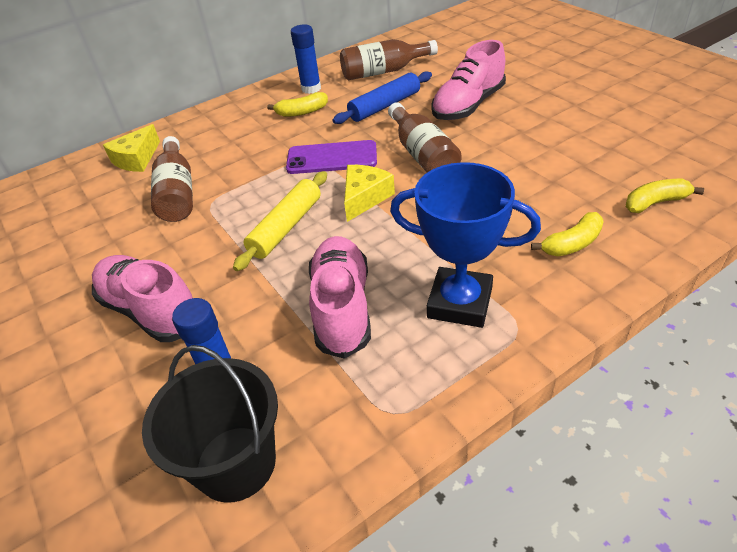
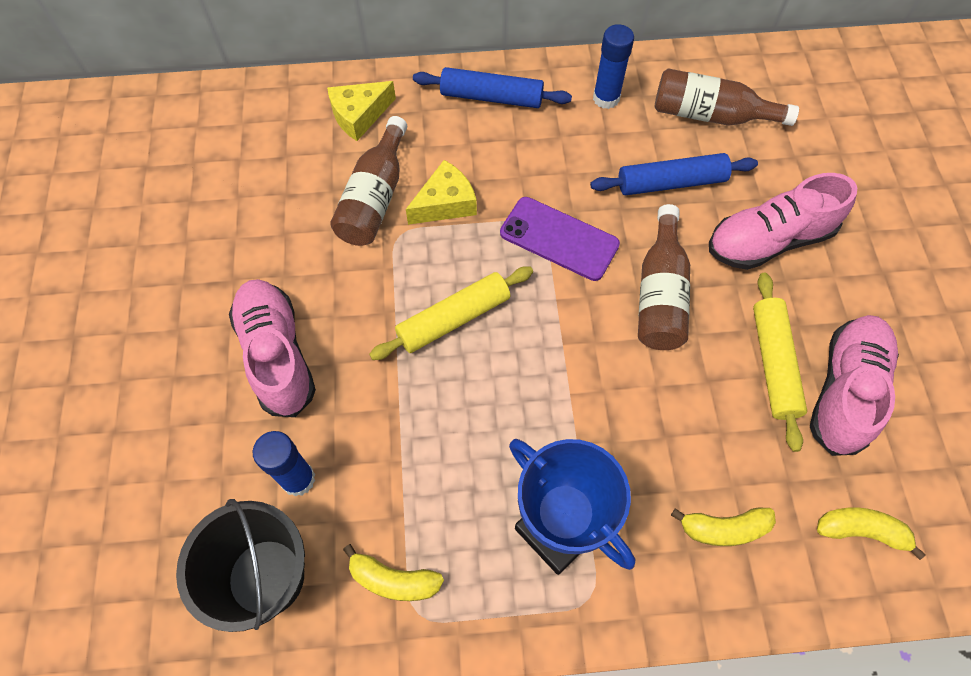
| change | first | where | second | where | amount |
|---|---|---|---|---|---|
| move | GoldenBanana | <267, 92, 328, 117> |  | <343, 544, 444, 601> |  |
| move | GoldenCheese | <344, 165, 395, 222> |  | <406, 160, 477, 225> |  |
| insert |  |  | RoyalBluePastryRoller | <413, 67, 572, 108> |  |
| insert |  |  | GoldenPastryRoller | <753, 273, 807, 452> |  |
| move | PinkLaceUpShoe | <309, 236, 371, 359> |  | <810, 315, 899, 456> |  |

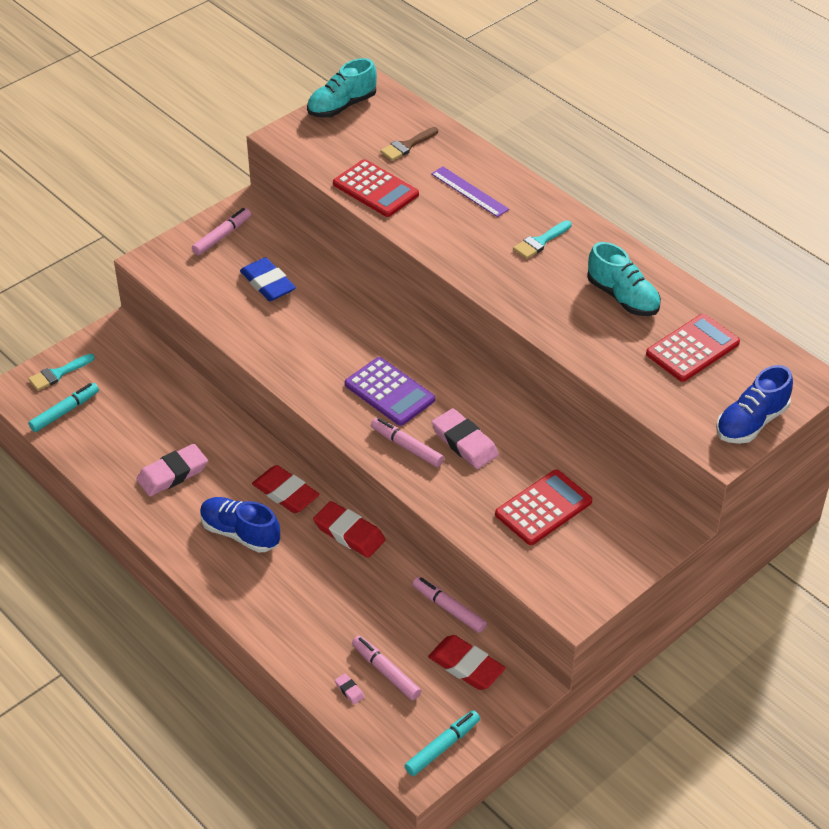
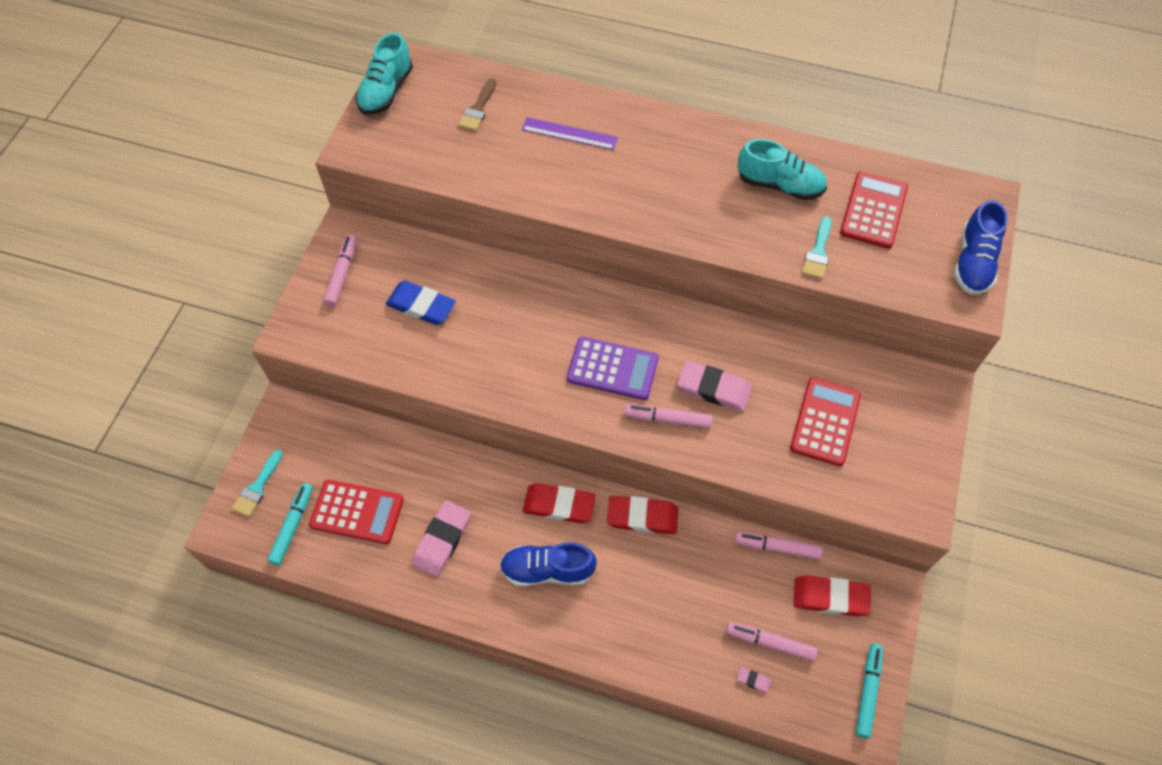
| change | first | where | second | where | amount |
|---|---|---|---|---|---|
| move | ScarletAddingMachine | <333, 159, 419, 217> |  | <309, 480, 404, 544> |  |
| move | TealBrush | <513, 220, 572, 259> |  | <802, 216, 831, 279> |  |

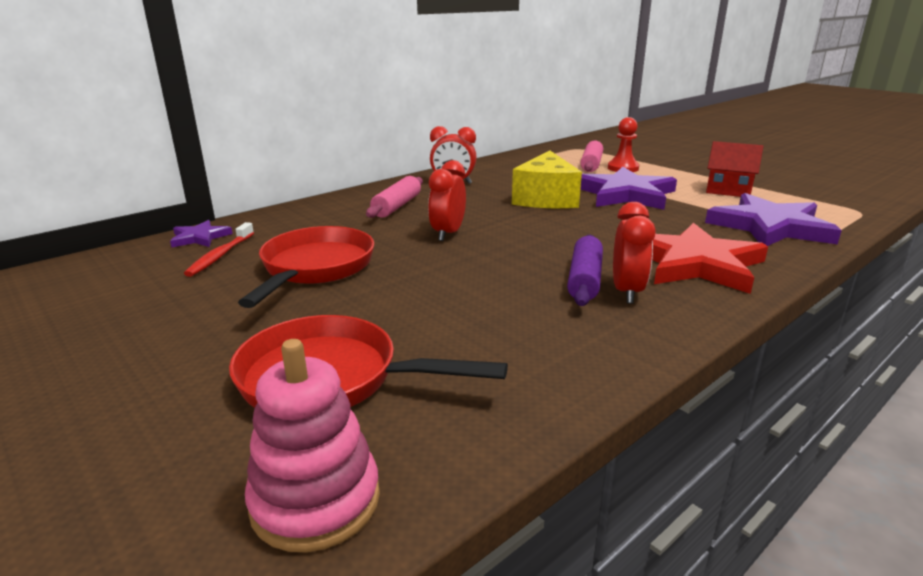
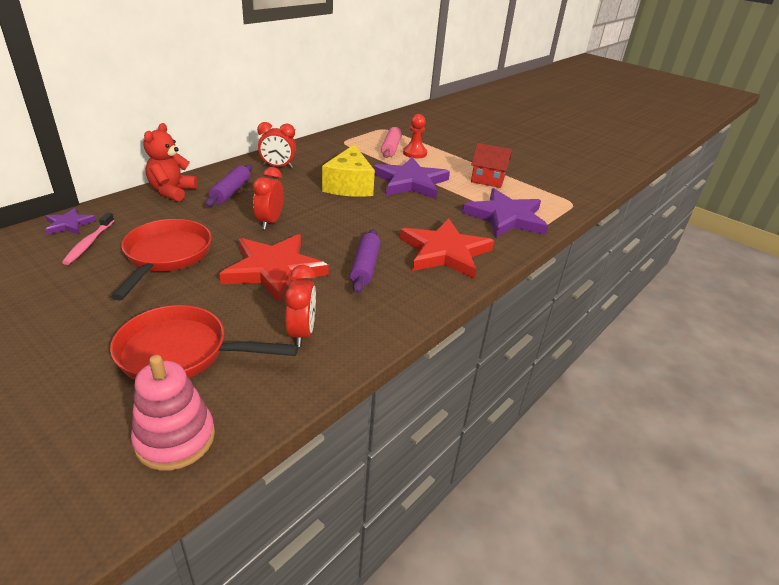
| change | first | where | second | where | amount |
|---|---|---|---|---|---|
| recolor | ScarletToothbrush | <184, 222, 254, 277> | PinkToothbrush | <62, 213, 115, 265> |  |
| insert |  |  | ScarletTeddyBear | <144, 123, 198, 202> |  |
| recolor | PinkPastryRoller | <366, 176, 423, 218> | VioletPastryRoller | <205, 164, 252, 207> |  |
| insert |  |  | ScarletStar | <219, 234, 329, 303> |  |
| move | ScarletClock | <613, 202, 656, 303> |  | <285, 265, 316, 347> |  |

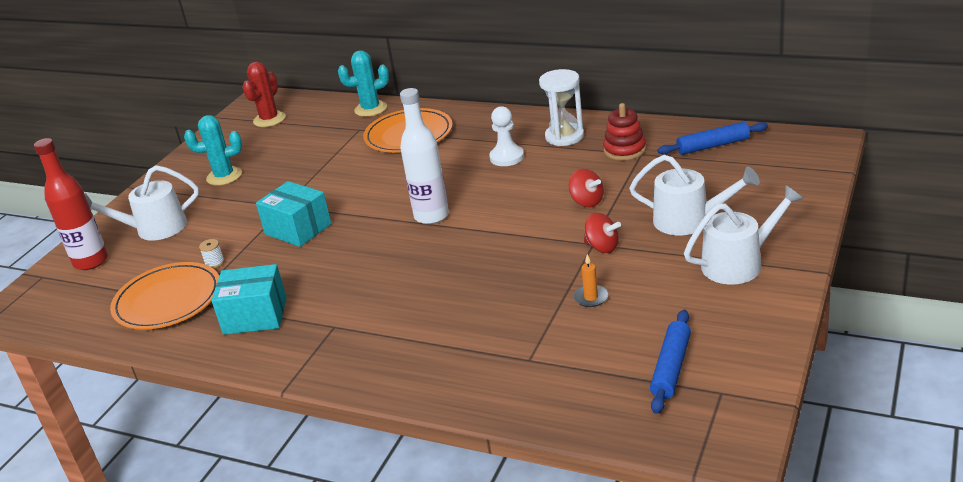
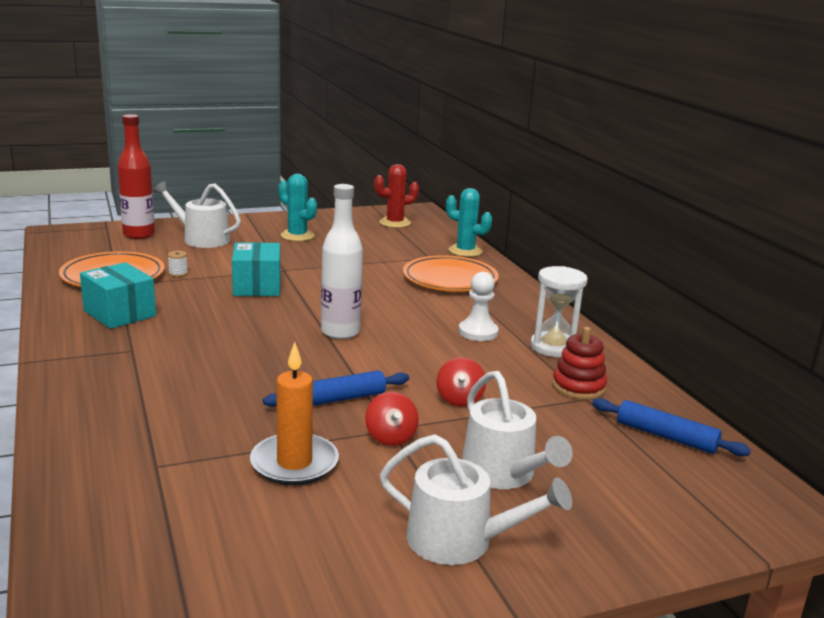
| change | first | where | second | where | amount |
|---|---|---|---|---|---|
| resize | BrightOrangeCandle | <573, 254, 608, 307> |  | <250, 342, 339, 486> | x2.00 |
| move | RoyalBluePastryRoller | <650, 310, 691, 414> |  | <263, 370, 409, 407> |  |

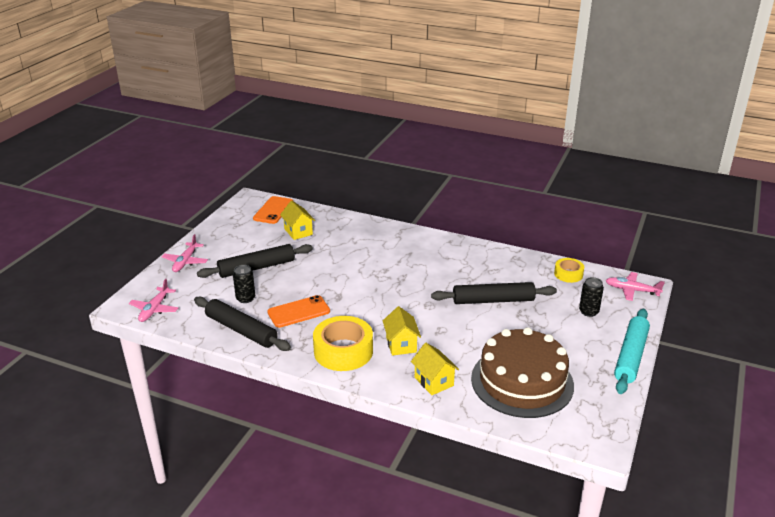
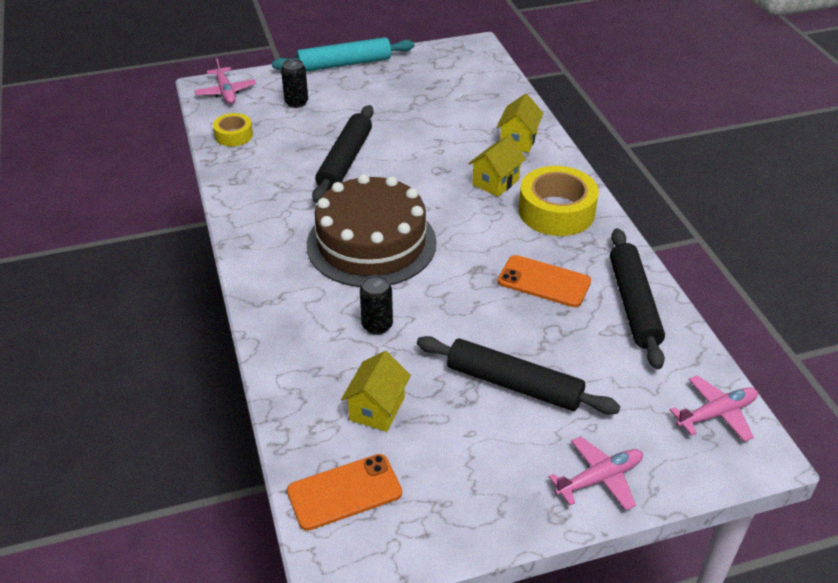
| change | first | where | second | where | amount |
|---|---|---|---|---|---|
| move | RussetCake | <471, 327, 574, 418> |  | <307, 174, 436, 287> |  |
| rotate | JetBlackPastryRoller | <431, 282, 557, 304> |  | <312, 105, 374, 203> | 60 degrees clockwise |
| move | JetBlackTin | <233, 265, 255, 303> |  | <360, 275, 393, 335> |  |

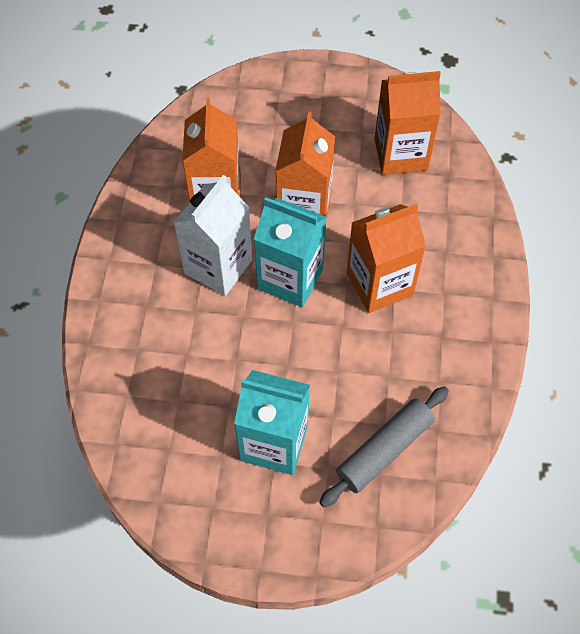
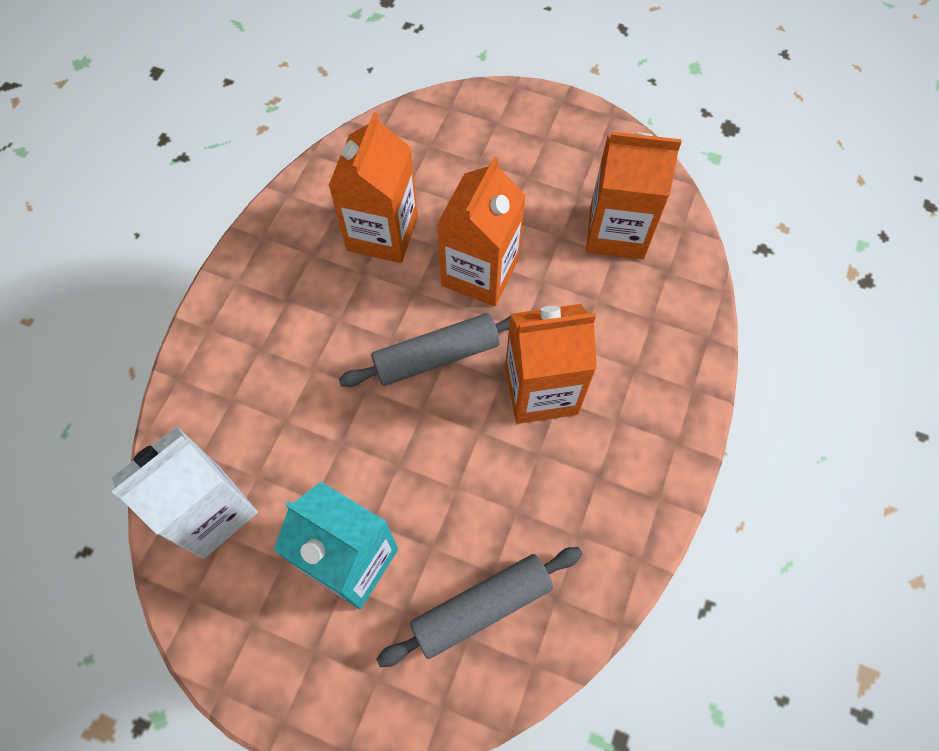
| change | first | where | second | where | amount |
|---|---|---|---|---|---|
| move | WhiteJuiceCarton | <174, 175, 252, 296> |  | <111, 426, 258, 559> |  |
| replace | TealJuiceCarton | <254, 197, 327, 307> | GrayPastryRoller | <339, 313, 510, 387> |  |

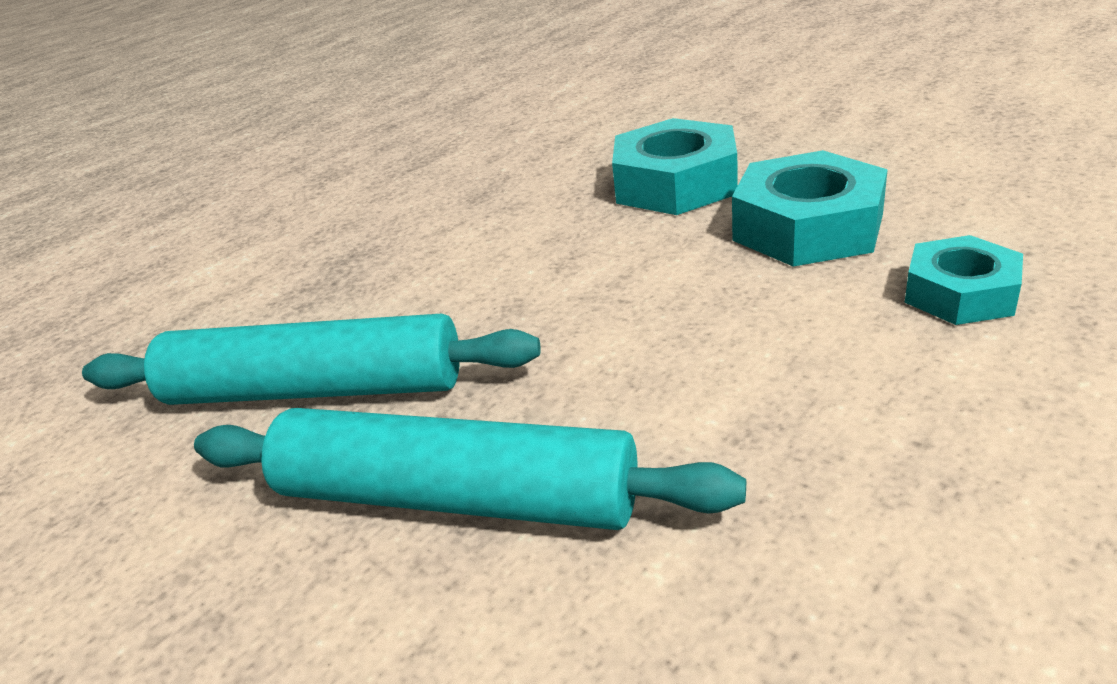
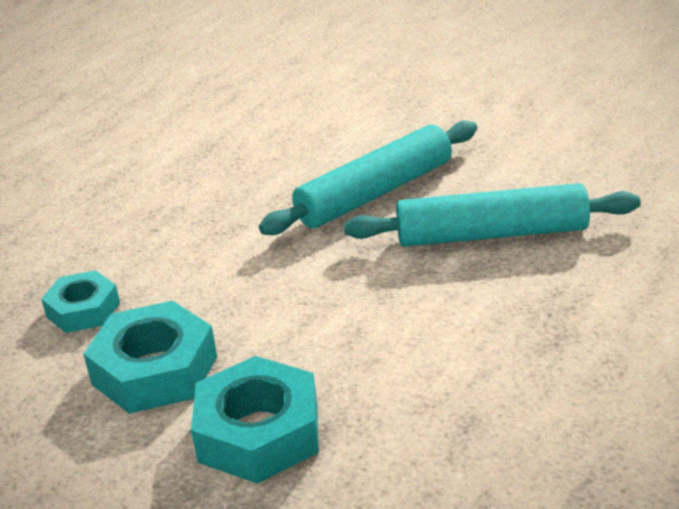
| change | first | where | second | where | amount |
|---|---|---|---|---|---|
| rotate | TealPastryRoller | <194, 408, 746, 530> |  | <259, 120, 477, 235> | 45 degrees counterclockwise |

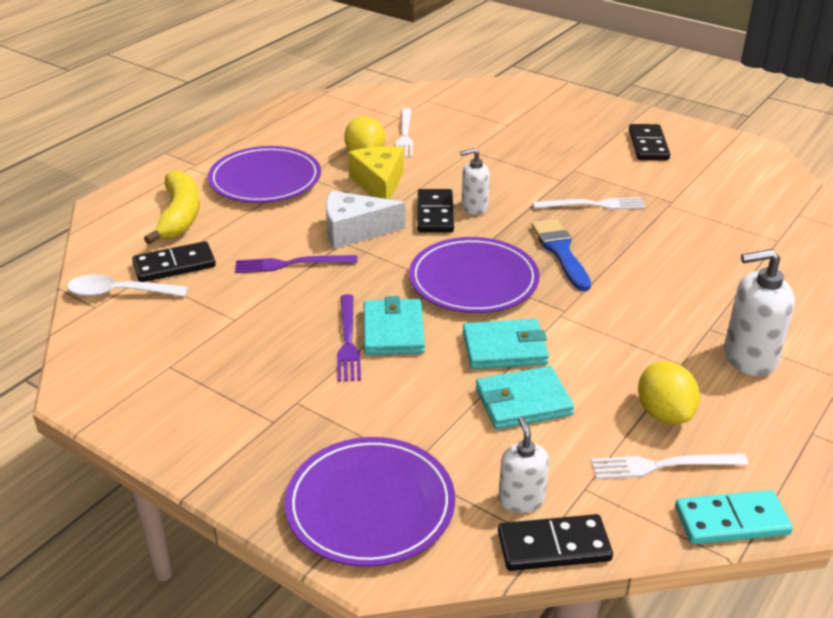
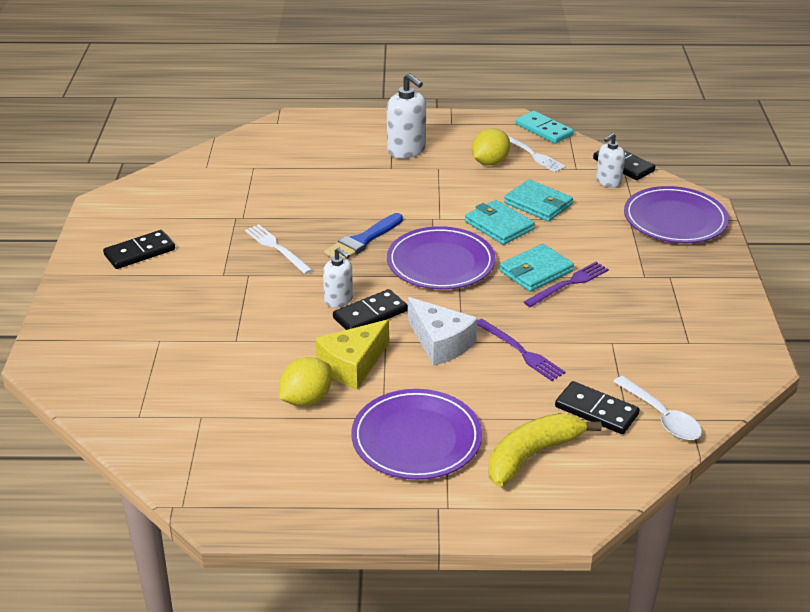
| change | first | where | second | where | amount |
|---|---|---|---|---|---|
| delete | WhiteDinnerFork | <396, 108, 413, 157> |  |  |  |

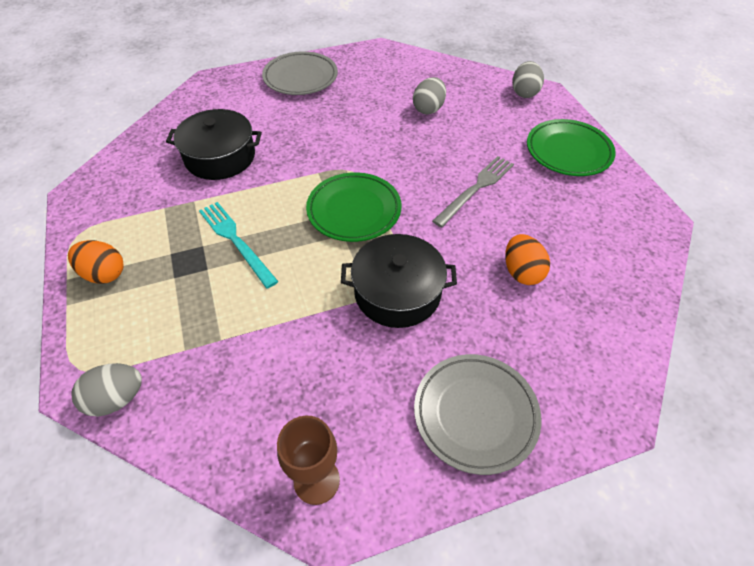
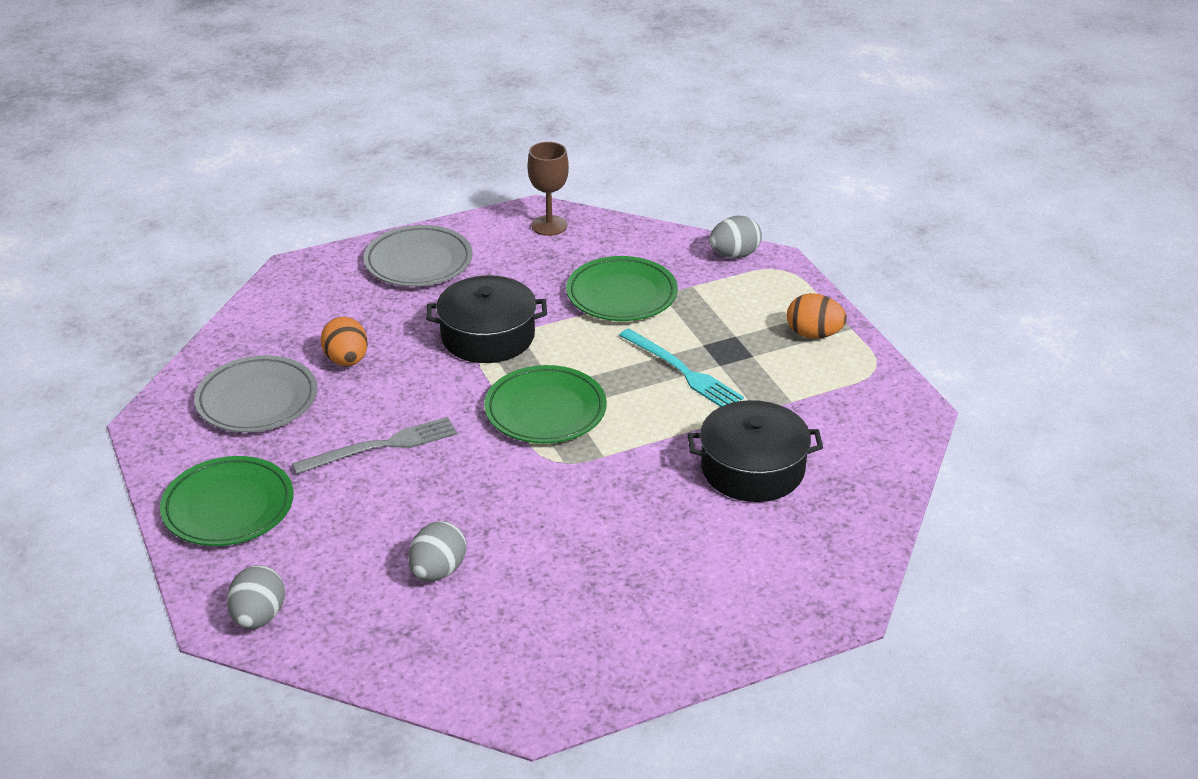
| change | first | where | second | where | amount |
|---|---|---|---|---|---|
| move | GrayPlate | <262, 51, 338, 95> |  | <194, 355, 317, 433> |  |
| rotate | GrayDinnerFork | <432, 156, 514, 228> |  | <292, 417, 457, 474> | 150 degrees counterclockwise |
| insert |  |  | LeafGreenPlate | <566, 256, 678, 321> |  |

